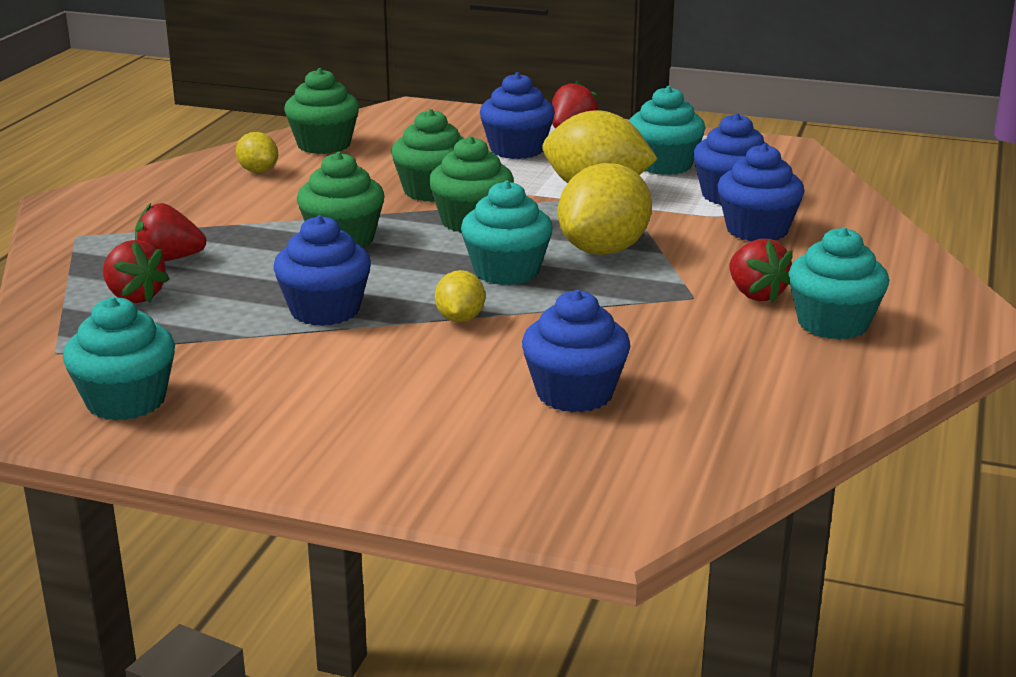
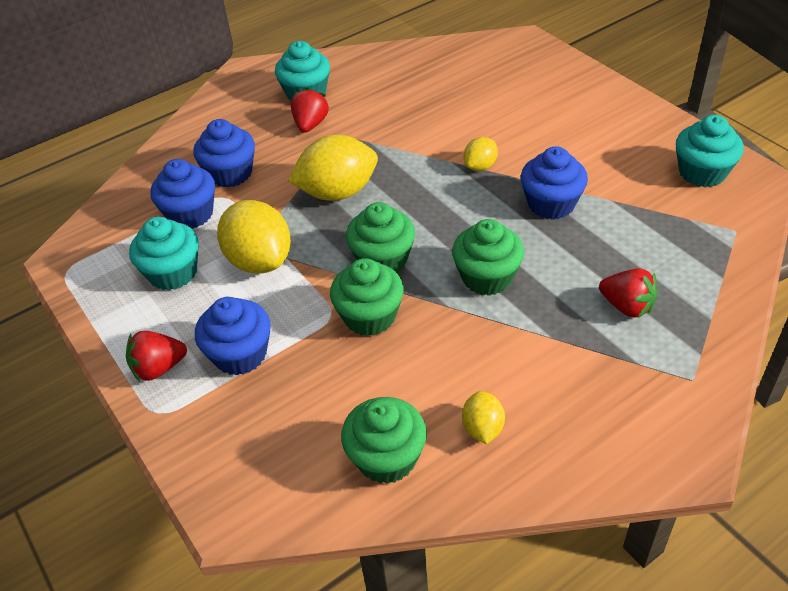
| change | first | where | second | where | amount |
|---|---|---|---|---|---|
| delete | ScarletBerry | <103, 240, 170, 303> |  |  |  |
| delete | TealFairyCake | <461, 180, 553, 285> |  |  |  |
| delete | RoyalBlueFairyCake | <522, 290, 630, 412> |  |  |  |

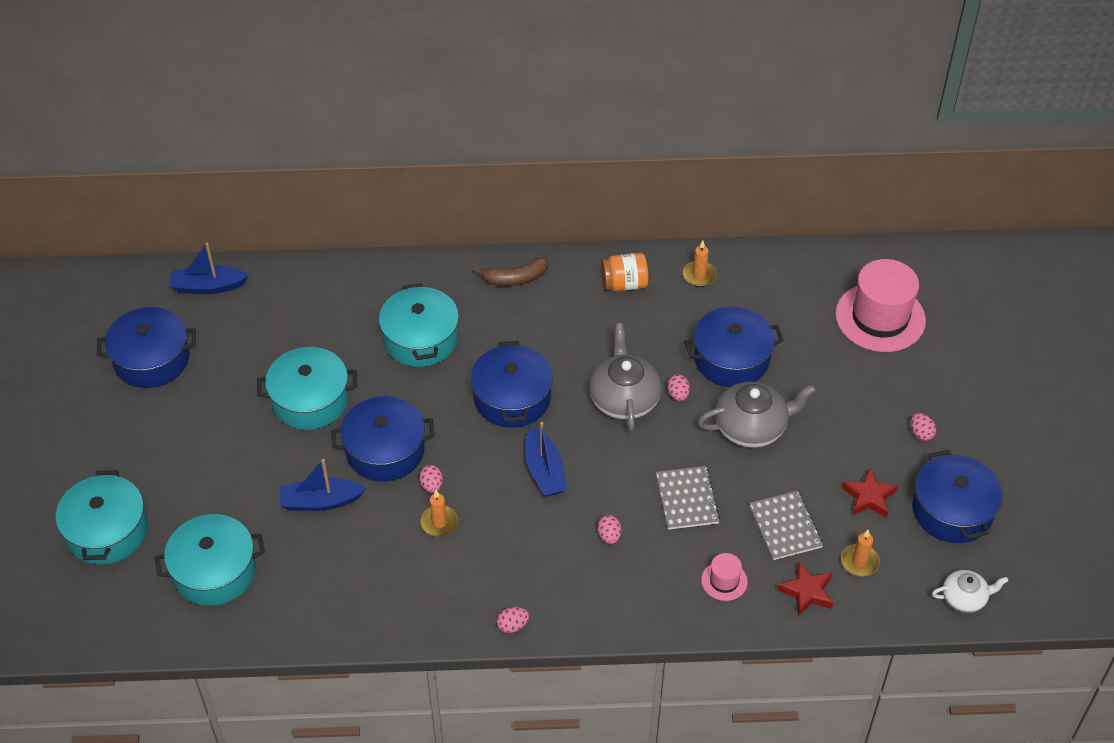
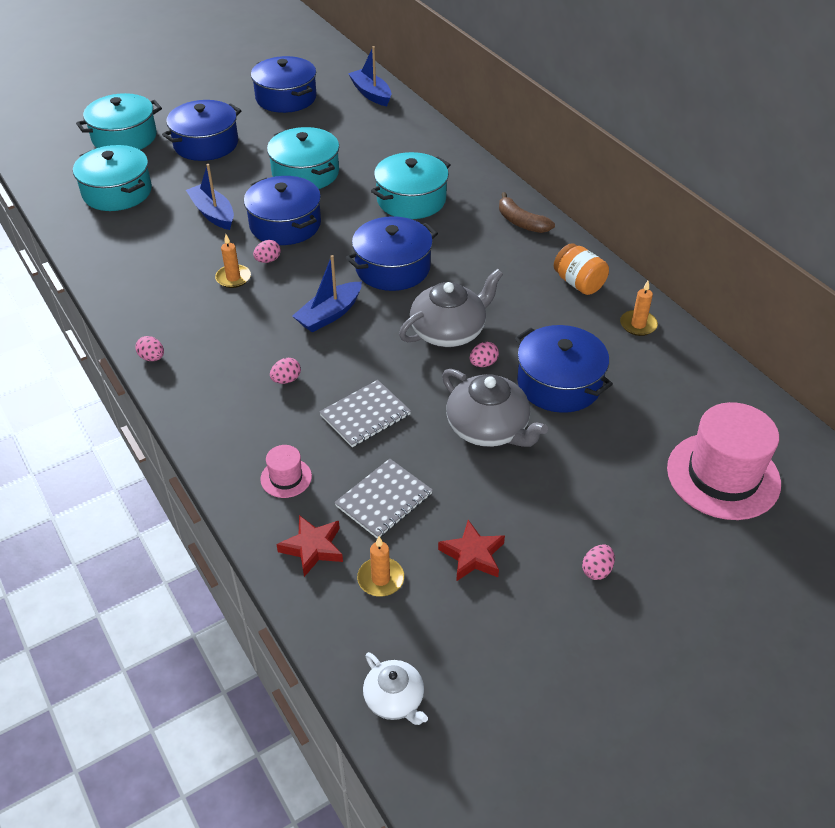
| change | first | where | second | where | amount |
|---|---|---|---|---|---|
| move | RoyalBlueStockpot | <912, 450, 1003, 543> |  | <162, 100, 241, 161> |  |

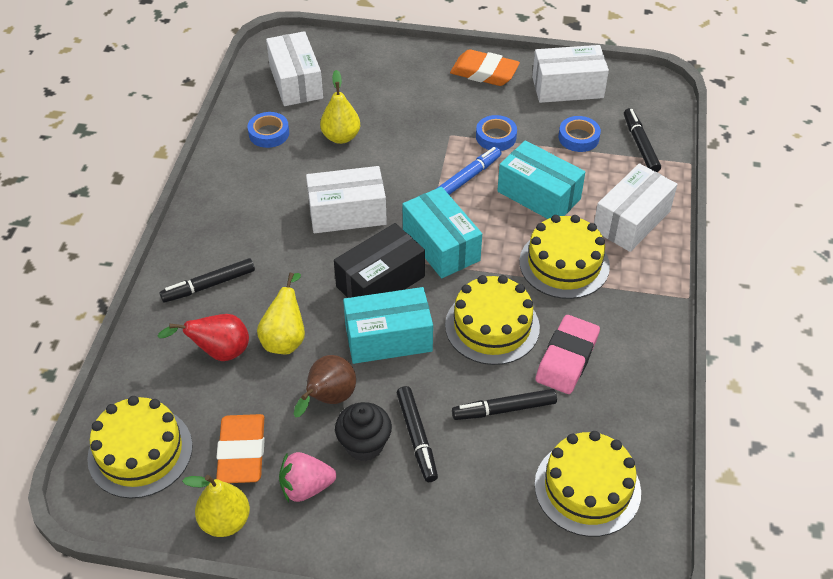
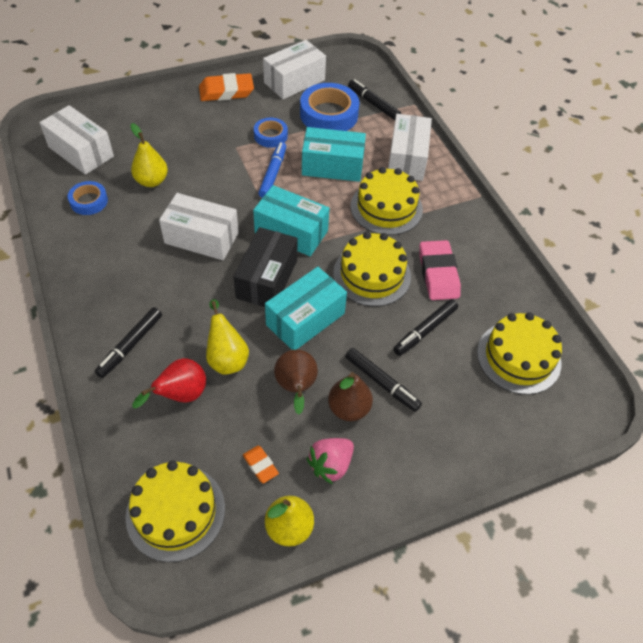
| change | first | where | second | where | amount |
|---|---|---|---|---|---|
| rotate | WhiteParcel | <306, 166, 387, 233> |  | <159, 193, 239, 260> | 60 degrees clockwise |
| resize | BrightOrangePencilEraser | <216, 414, 265, 483> |  | <243, 446, 279, 483> | x0.51 |
| resize | RoyalBlueTape | <559, 116, 601, 152> |  | <300, 83, 359, 131> | x1.79 |
| replace | JetBlackFairyCake | <335, 402, 392, 461> | RussetPearFruit | <328, 372, 373, 421> |  |

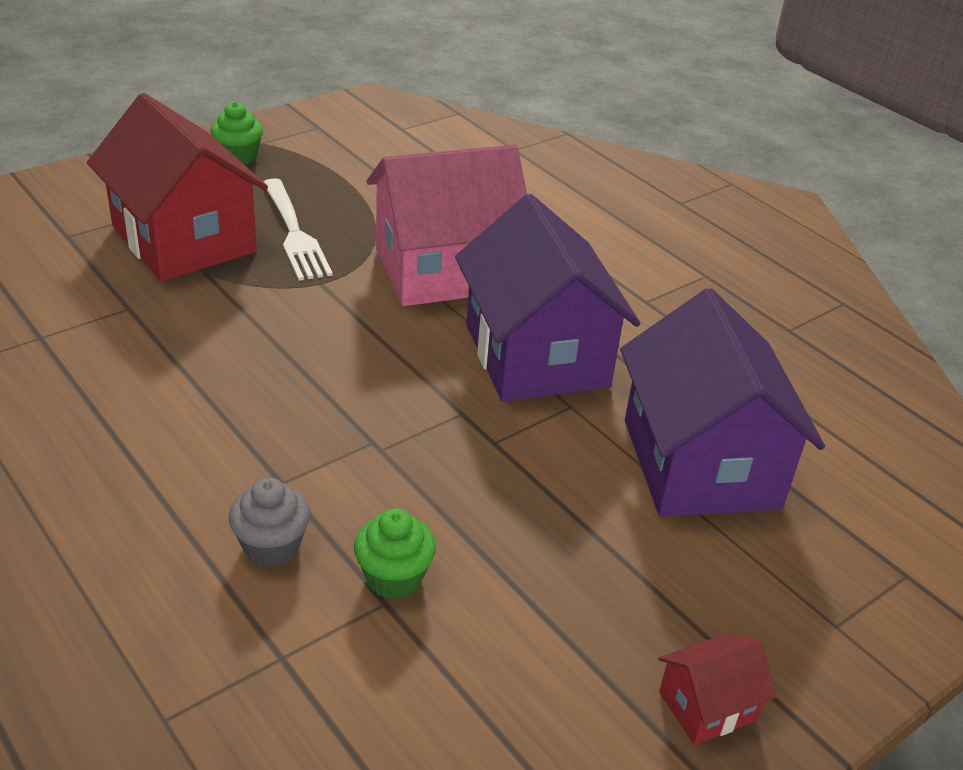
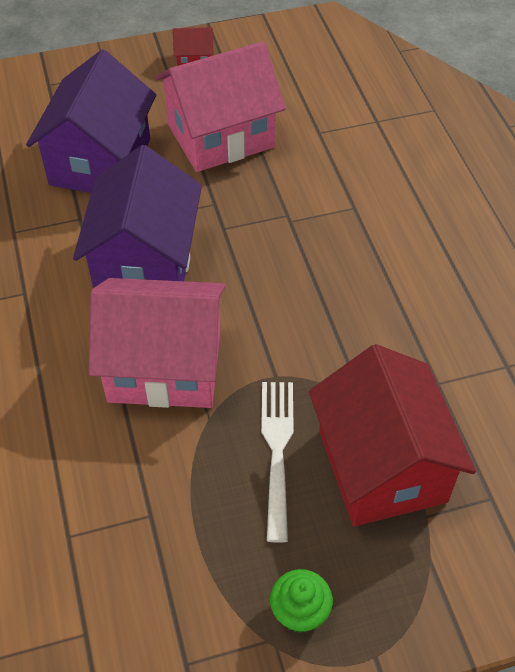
| change | first | where | second | where | amount |
|---|---|---|---|---|---|
| insert |  |  | PinkHouse | <155, 41, 286, 172> |  |
| delete | GrayFairyCake | <229, 478, 310, 567> |  |  |  |
| delete | LeafGreenFairyCake | <354, 508, 436, 599> |  |  |  |

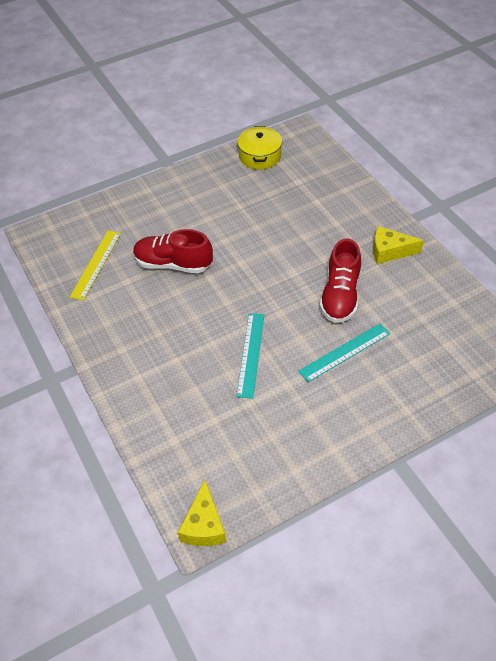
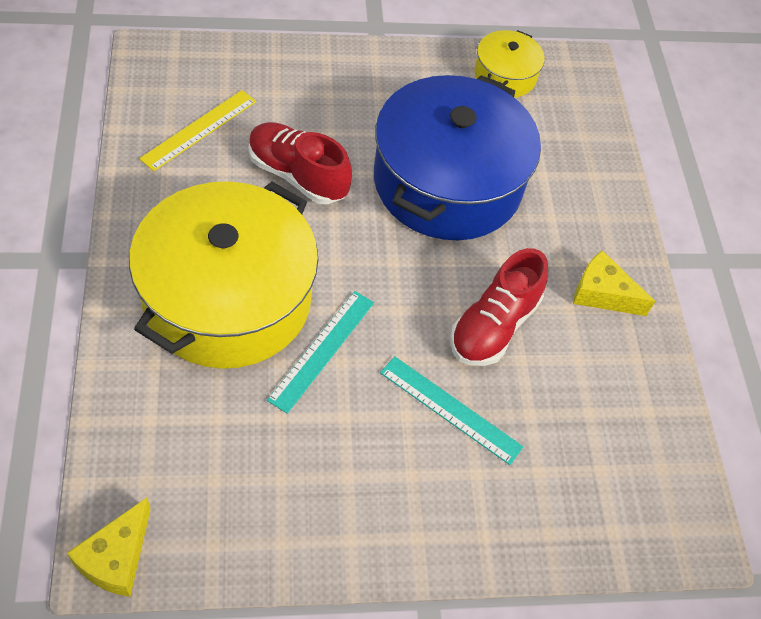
| change | first | where | second | where | amount |
|---|---|---|---|---|---|
| insert |  |  | GoldenStockpot | <129, 181, 318, 369> |  |
| insert |  |  | RoyalBlueStockpot | <374, 75, 541, 240> |  |
| rotate | TealMeasuringStick | <298, 324, 390, 382> |  | <380, 356, 524, 465> | 45 degrees clockwise |

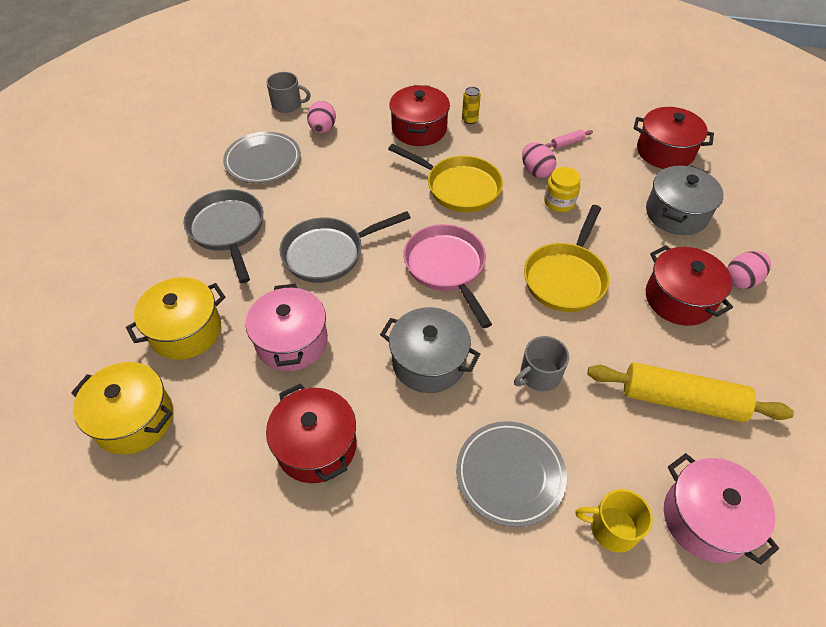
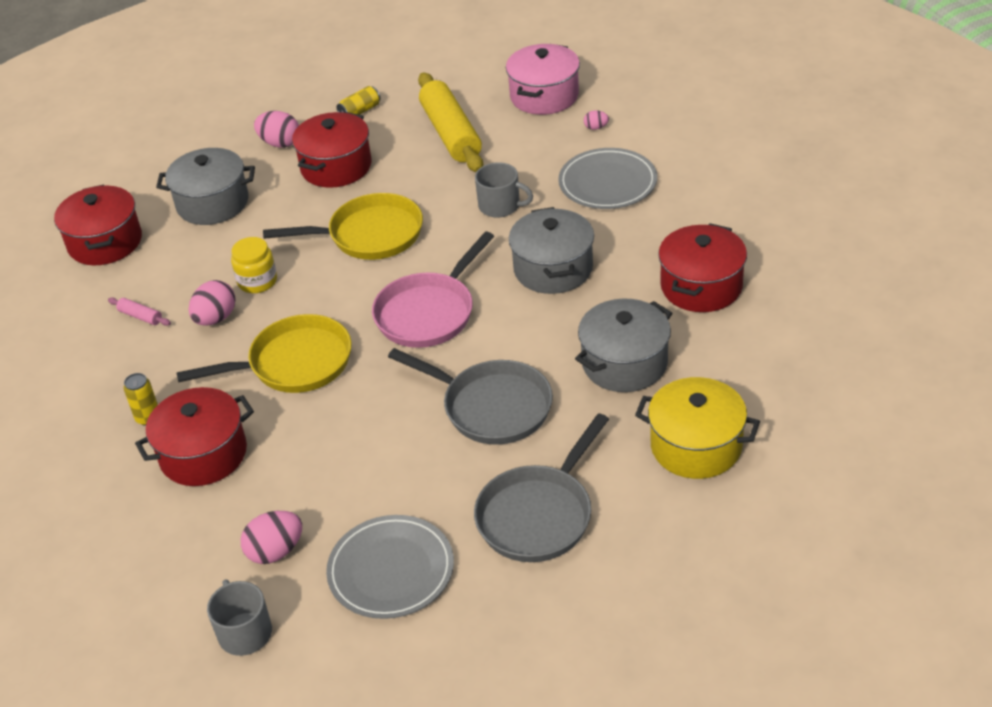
| change | first | where | second | where | amount |
|---|---|---|---|---|---|
| rotate | GoldenFryingPan | <388, 144, 503, 212> |  | <176, 314, 352, 393> | 75 degrees clockwise |
| insert |  |  | GoldenTin | <337, 86, 381, 115> |  |
| recolor | PinkStockpot | <245, 284, 328, 371> | GrayStockpot | <575, 299, 672, 392> |  |
| replace | GoldenTeaMug | <575, 489, 653, 553> | PinkEggShape | <584, 110, 609, 130> |  |
| delete | GoldenStockpot | <71, 362, 173, 455> |  |  |  |

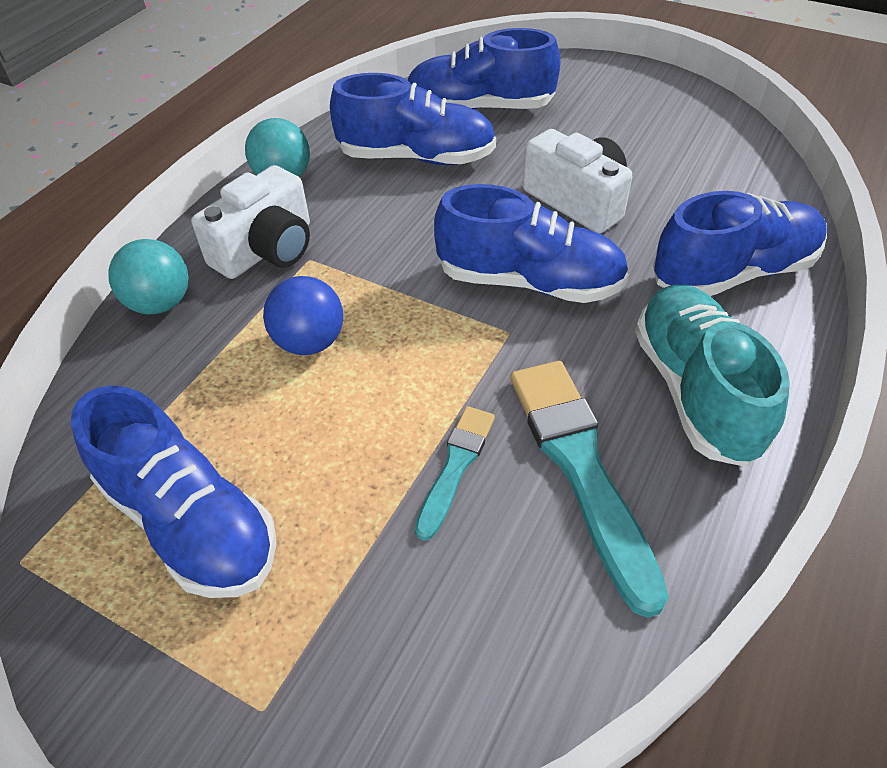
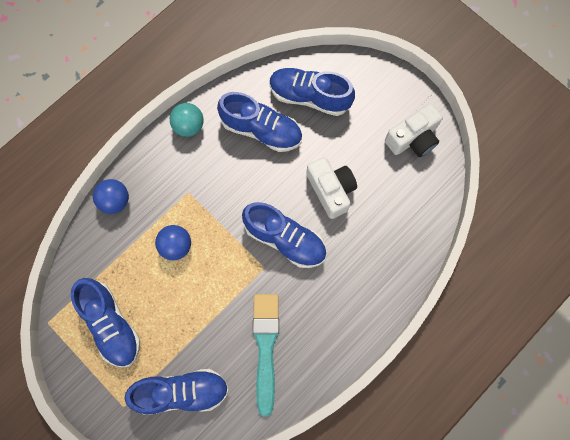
| change | first | where | second | where | amount |
|---|---|---|---|---|---|
| recolor | TealBall | <109, 239, 189, 314> | RoyalBlueBall | <93, 179, 129, 214> |  |
| move | RoyalBlueLaceUpShoe | <653, 191, 827, 296> |  | <124, 369, 229, 415> |  |
| move | WhiteCompactCamera | <191, 165, 310, 279> |  | <385, 103, 443, 157> |  |
| delete | TealBrush | <415, 406, 495, 541> |  |  |  |
| delete | TealLaceUpShoe | <635, 284, 790, 467> |  |  |  |

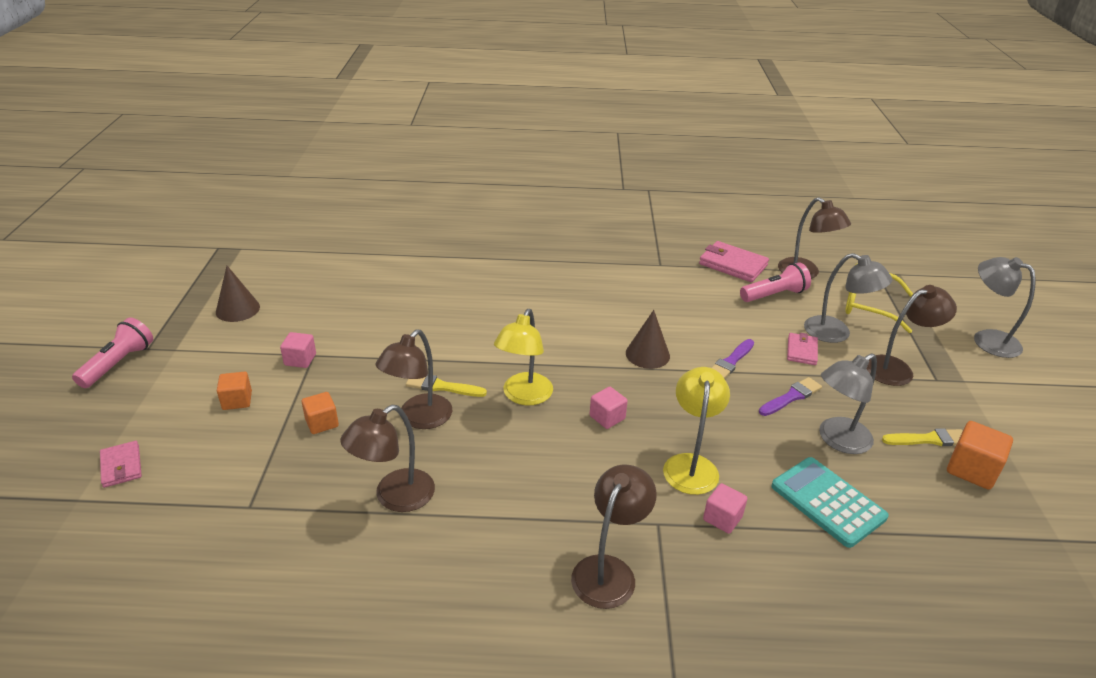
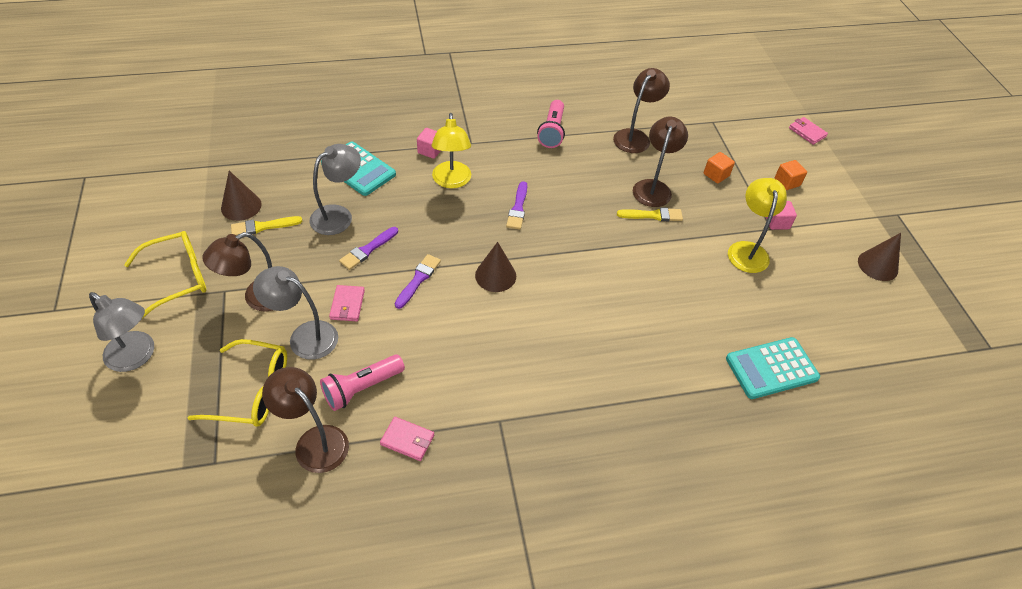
| change | first | where | second | where | amount |
|---|---|---|---|---|---|
| insert |  |  | GoldenGlasses | <124, 231, 207, 319> |  |
| replace | BrightOrangeSolidCube | <947, 421, 1013, 490> | RussetCone | <221, 171, 262, 221> |  |
| resize | PinkWallet | <699, 241, 769, 282> |  | <380, 417, 434, 461> | x0.60 |
| replace | PinkSolidCube | <590, 387, 628, 429> | VioletBrush | <506, 181, 527, 230> |  |
| move | PinkTorch | <72, 317, 153, 388> |  | <537, 100, 565, 148> |  |
| insert |  |  | TealAddingMachine | <726, 337, 820, 399> |  |
| move | GoldenDeskLamp | <494, 309, 553, 405> |  | <728, 178, 787, 273> |  |
| delete | RussetDeskLamp | <571, 464, 657, 609> |  |  |  |

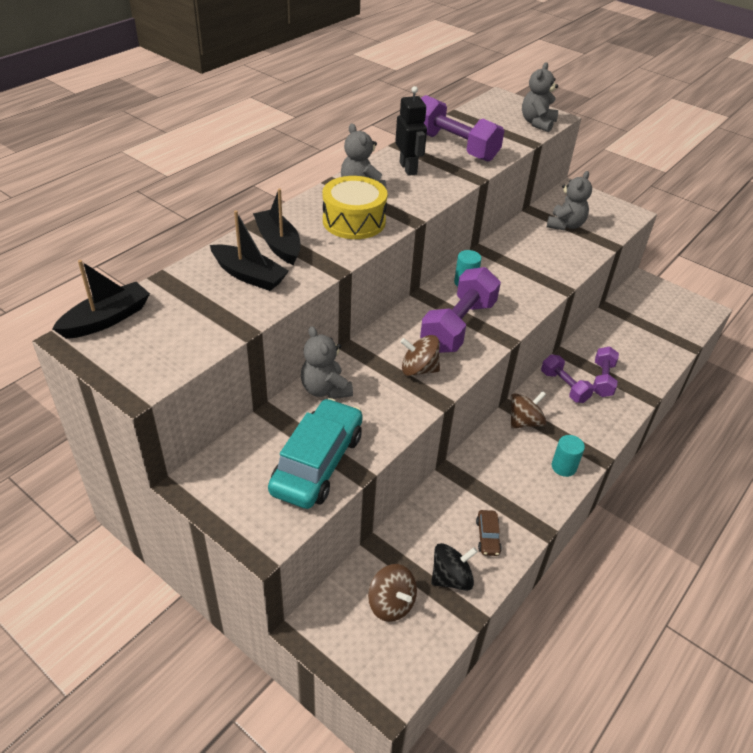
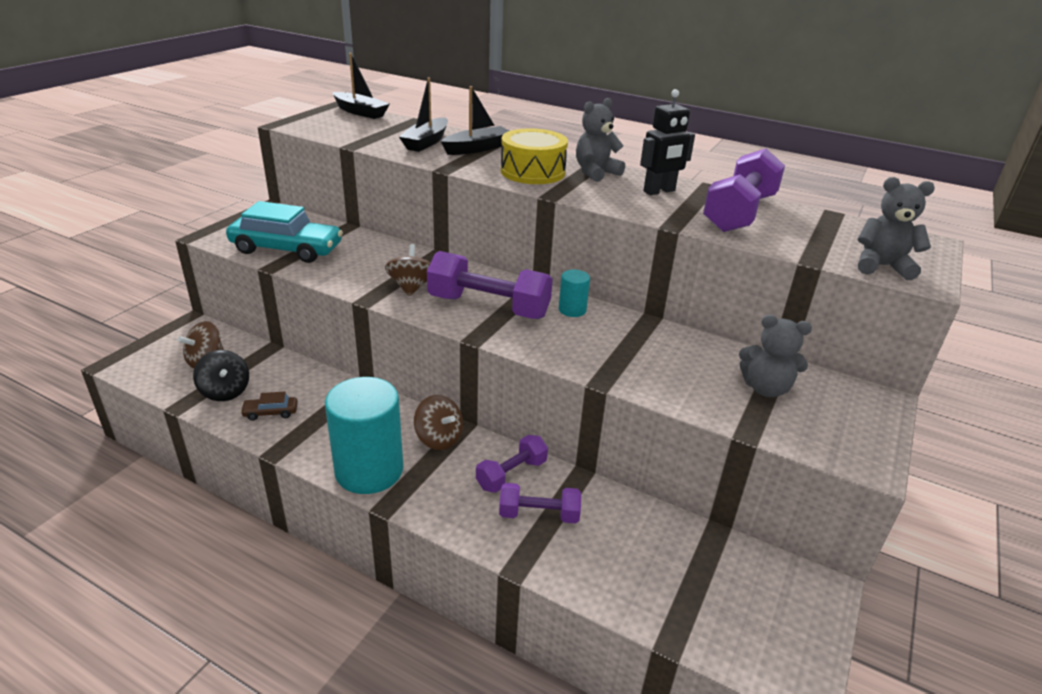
| change | first | where | second | where | amount |
|---|---|---|---|---|---|
| resize | TealSolidCylinder | <552, 435, 585, 477> |  | <325, 377, 403, 494> | x2.17 |
| delete | GrayTeddyBear | <301, 326, 353, 399> |  |  |  |

